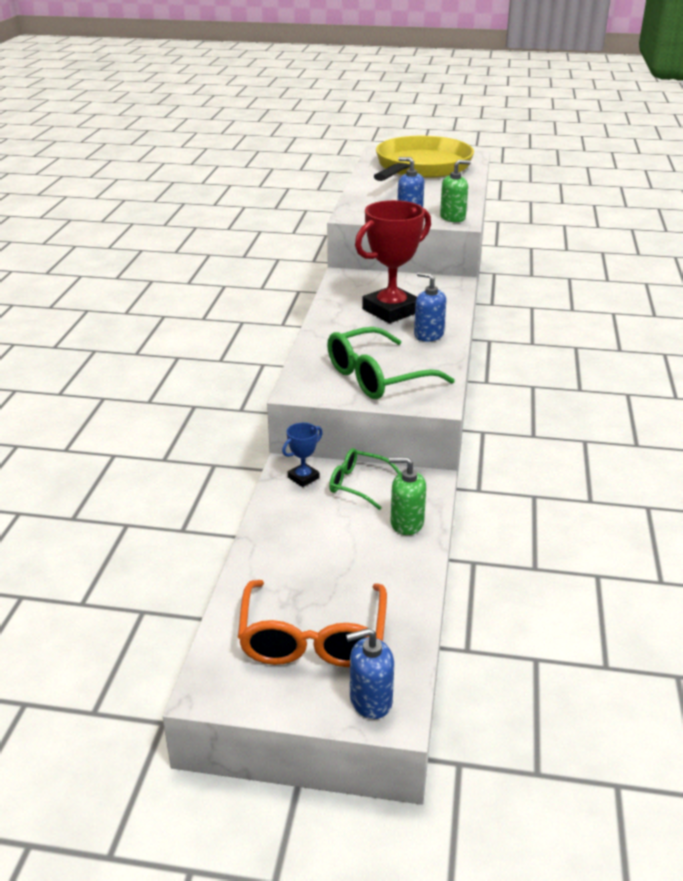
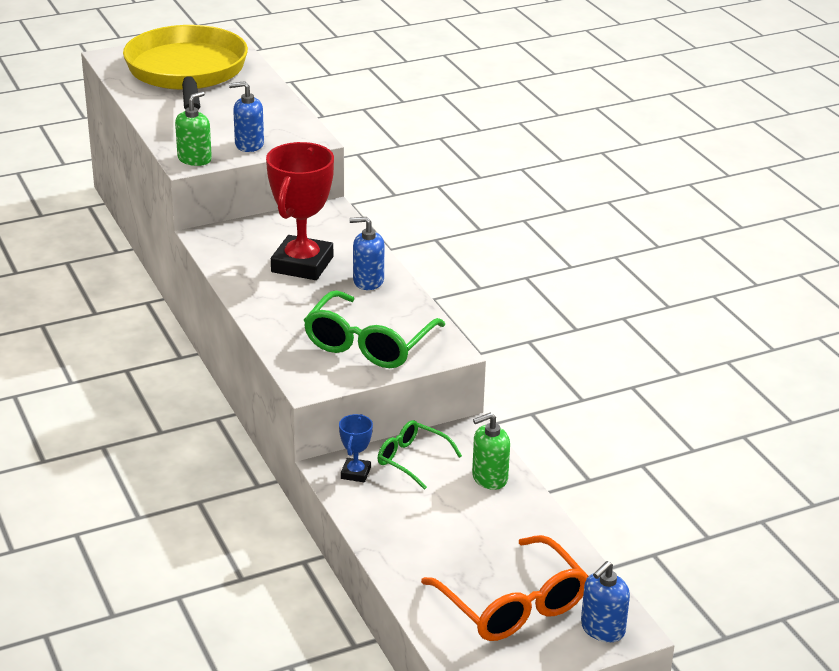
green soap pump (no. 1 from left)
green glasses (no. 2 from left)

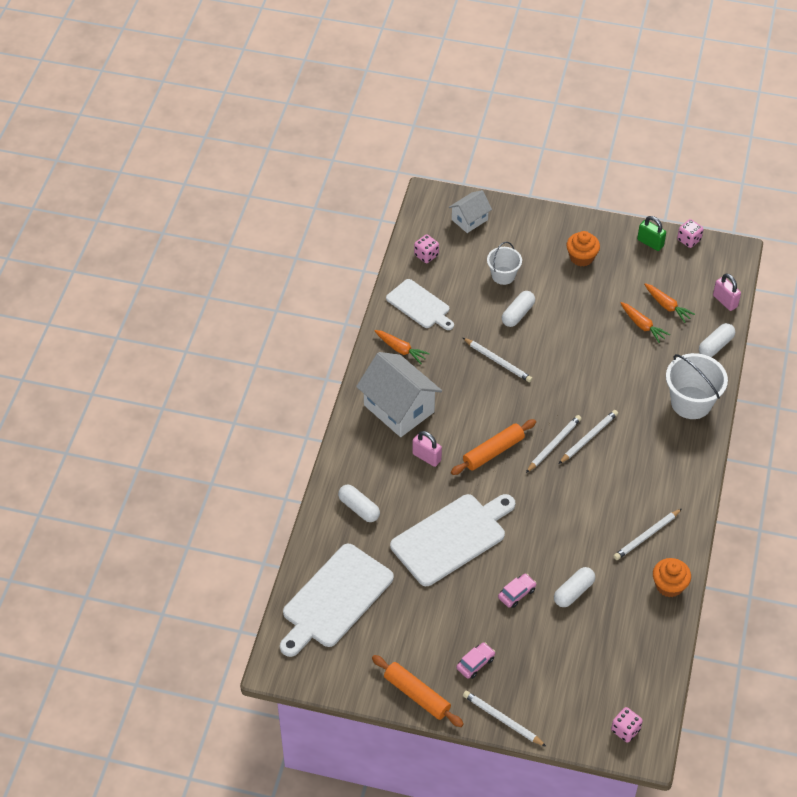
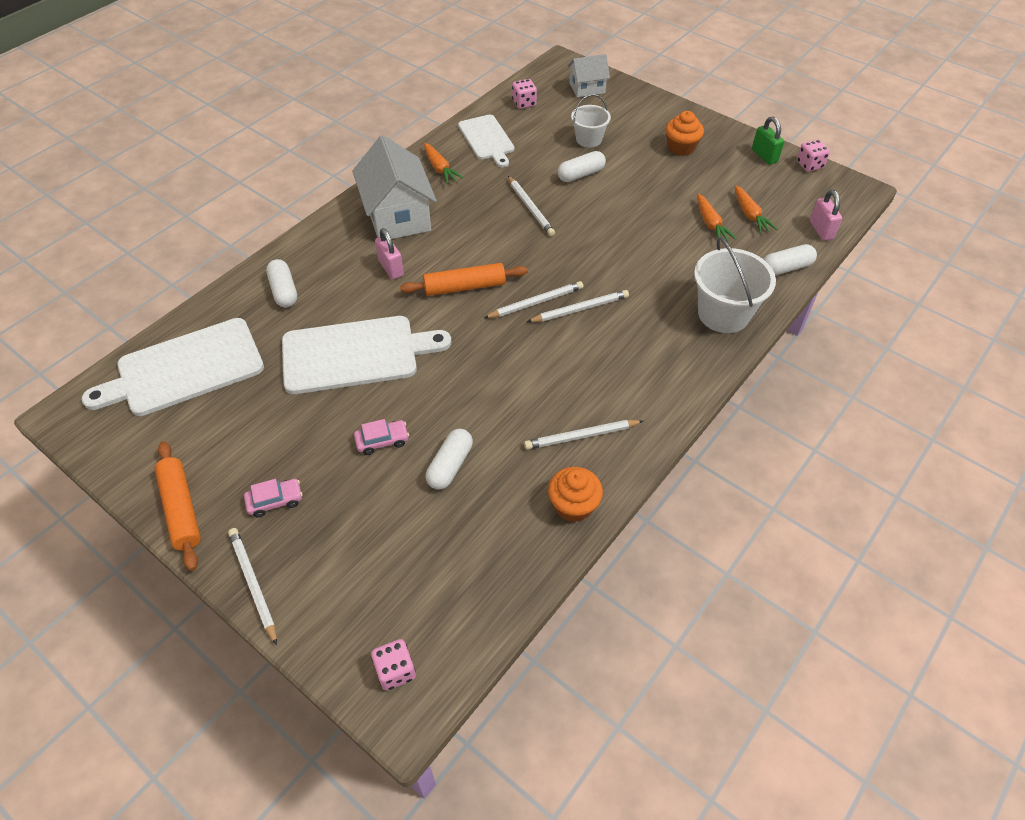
snow-white pill (no. 2 from left)

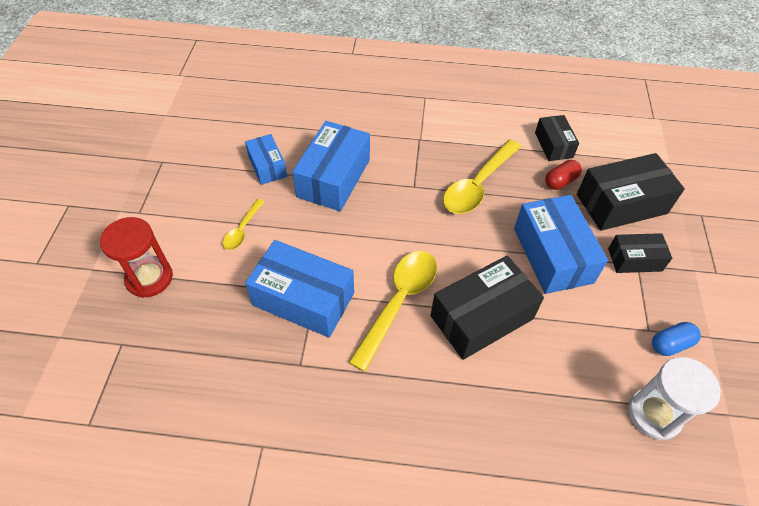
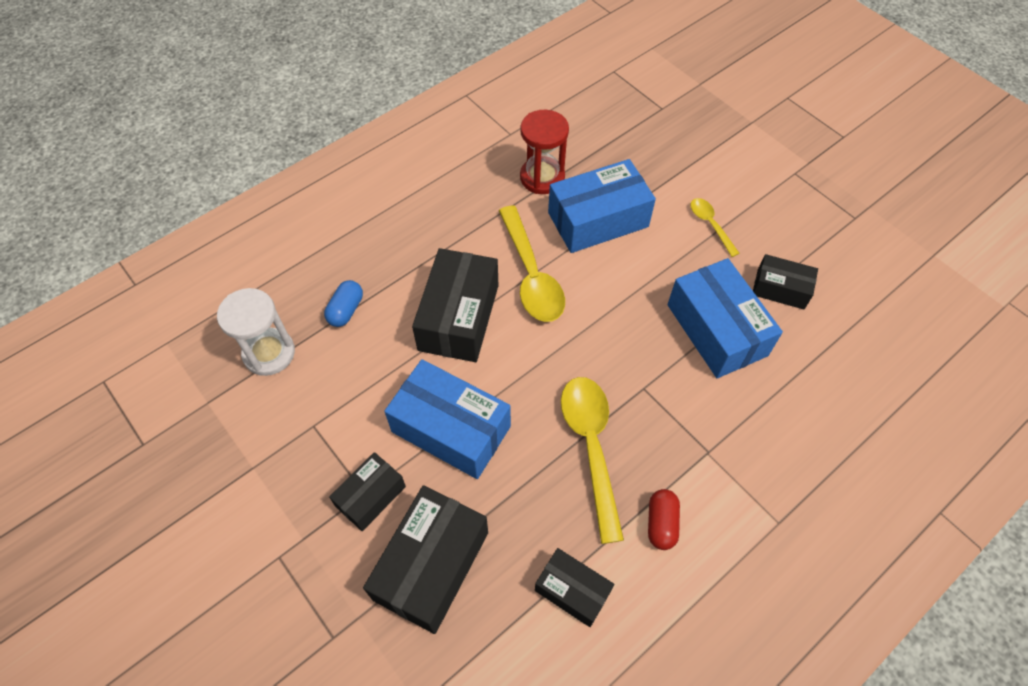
royal blue pill
red sandglass
red pill
black box (no. 5 from left)

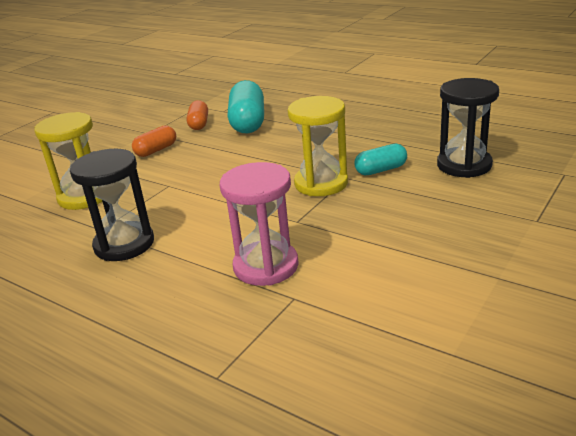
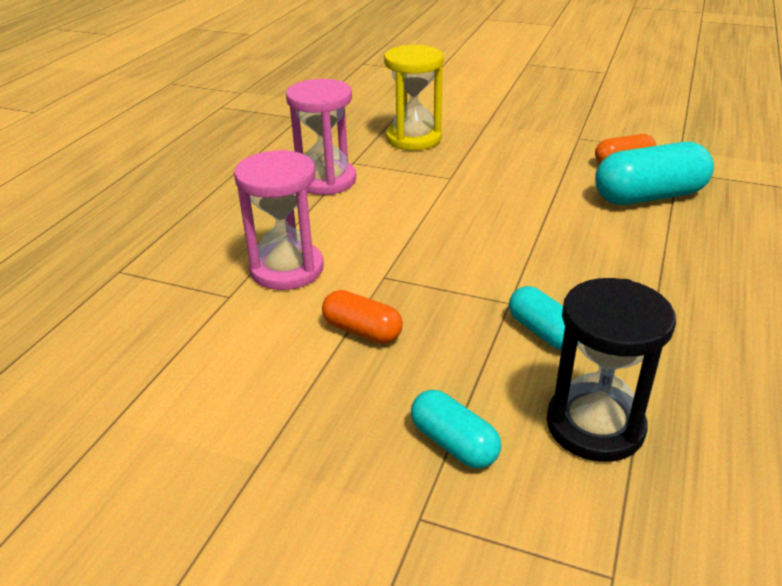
rosy sandglass (no. 2 from left)
bright orange pill (no. 1 from left)
turquoise pill (no. 1 from left)
bright yellow sandglass (no. 2 from left in the first image)

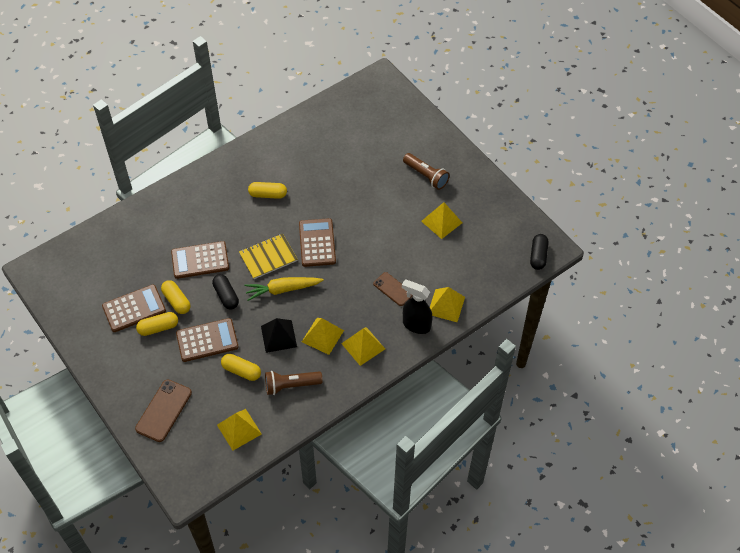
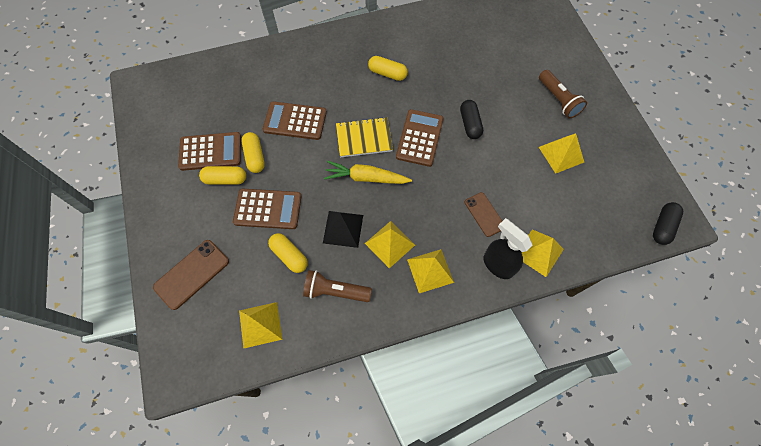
black pill (no. 1 from left)

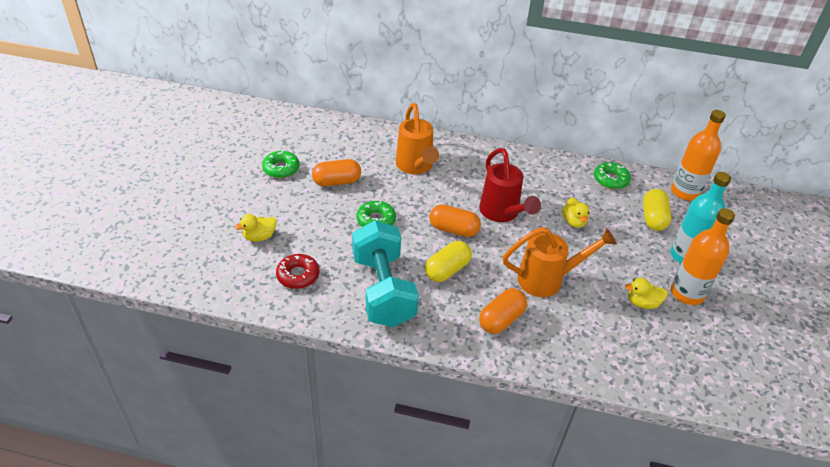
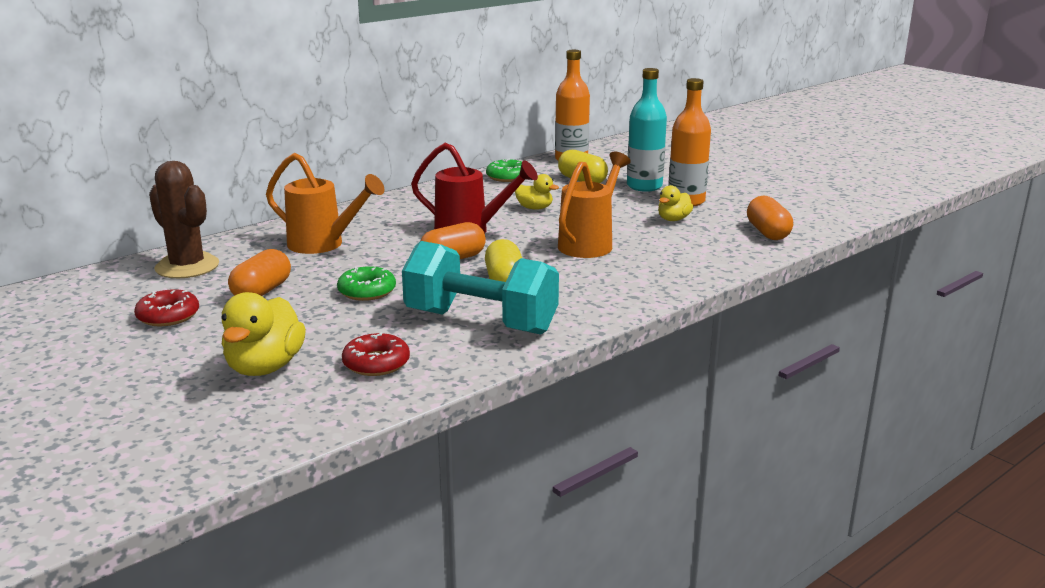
red doughnut (no. 1 from left)
dark brown saguaro cactus
bright yellow duck (no. 1 from left)
bright orange pill (no. 3 from left)

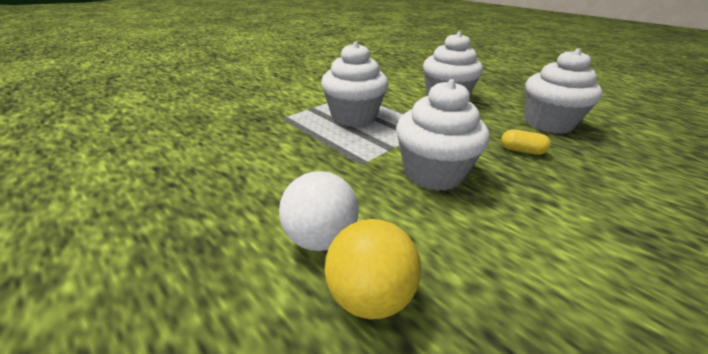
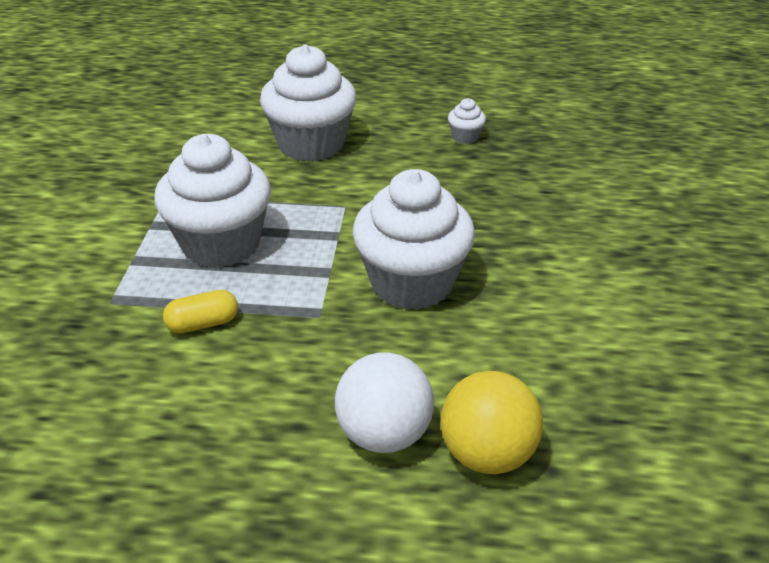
bright yellow pill
snow-white cupcake (no. 4 from left)

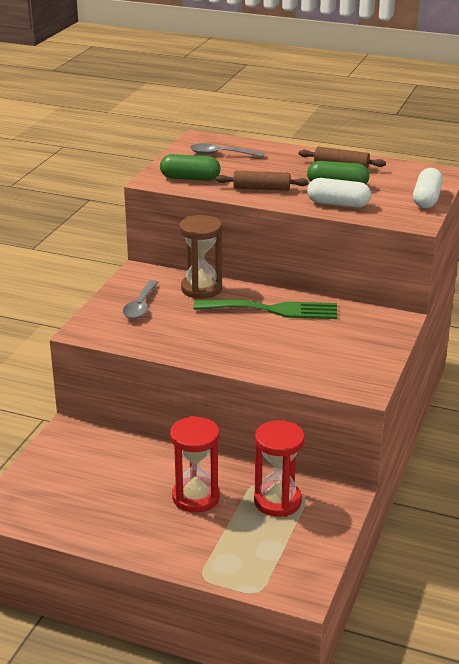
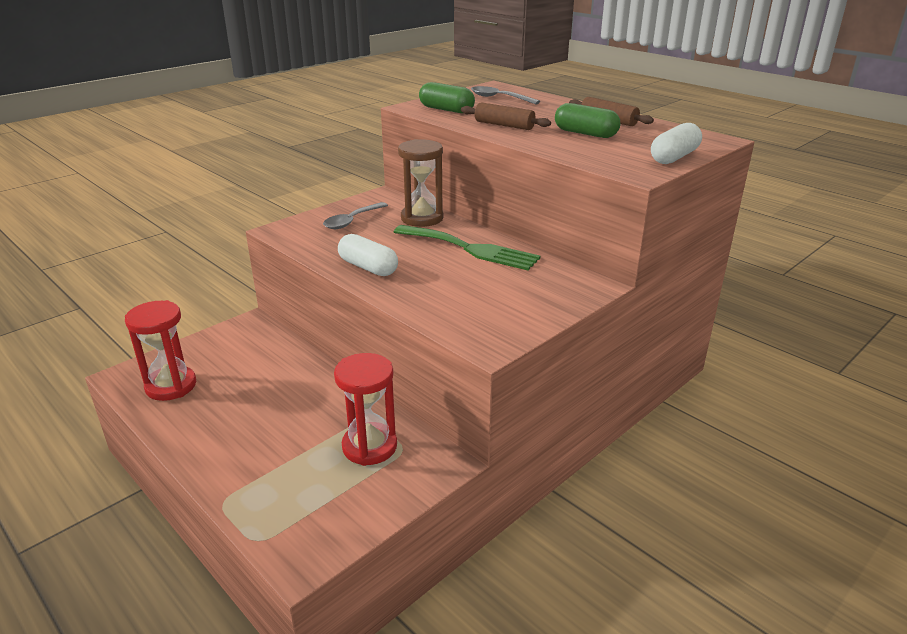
red sandglass (no. 1 from left)
snow-white pill (no. 1 from left)

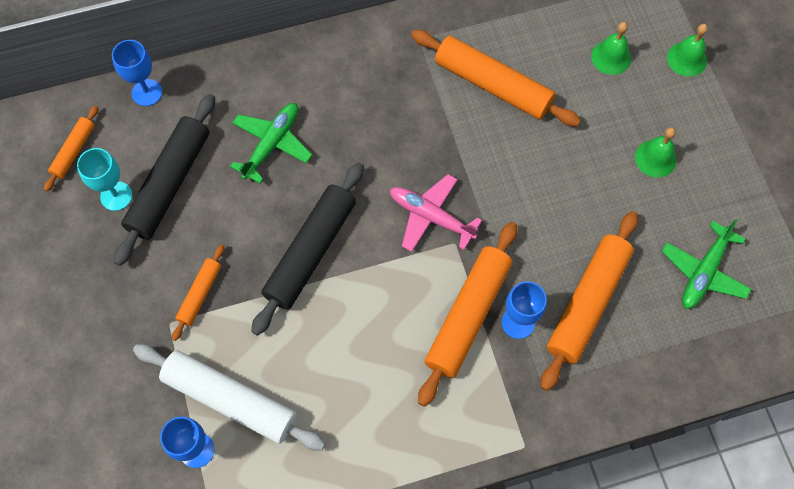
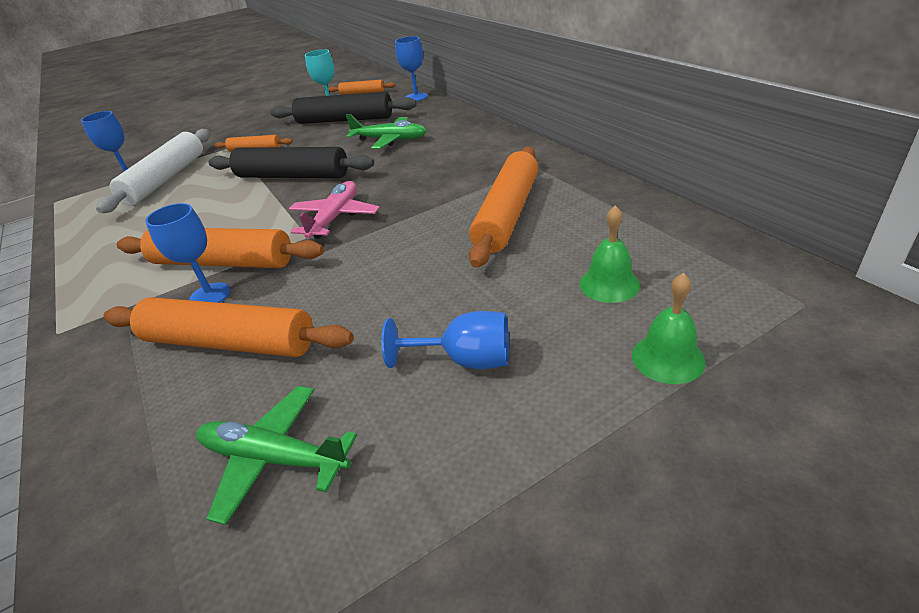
royal blue chalice (no. 4 from left)

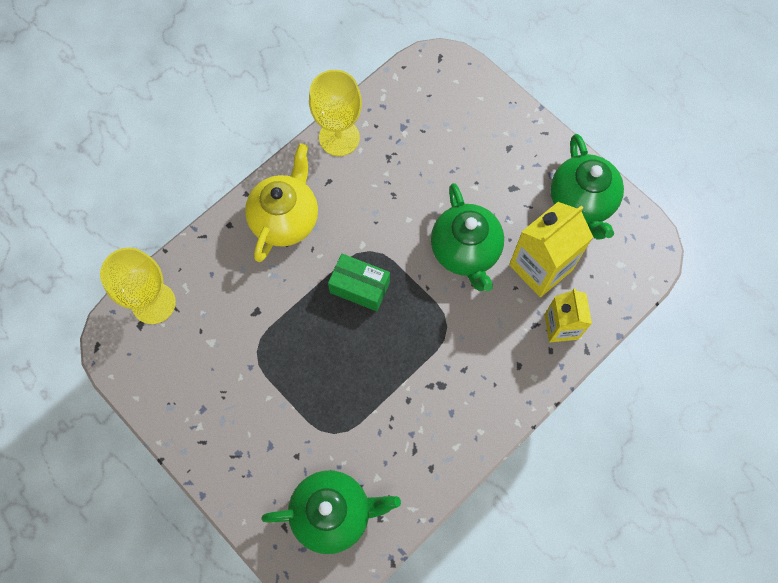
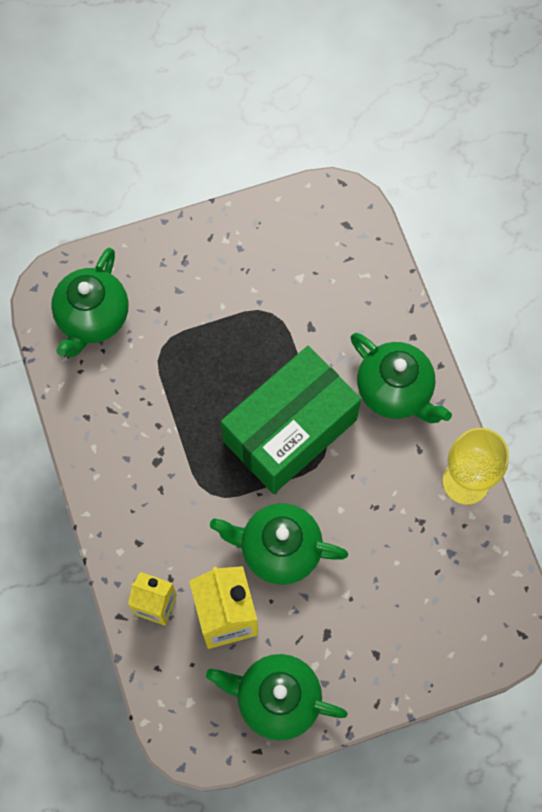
green box
green teapot (no. 4 from left)
bright yellow chalice (no. 1 from left in the first image)

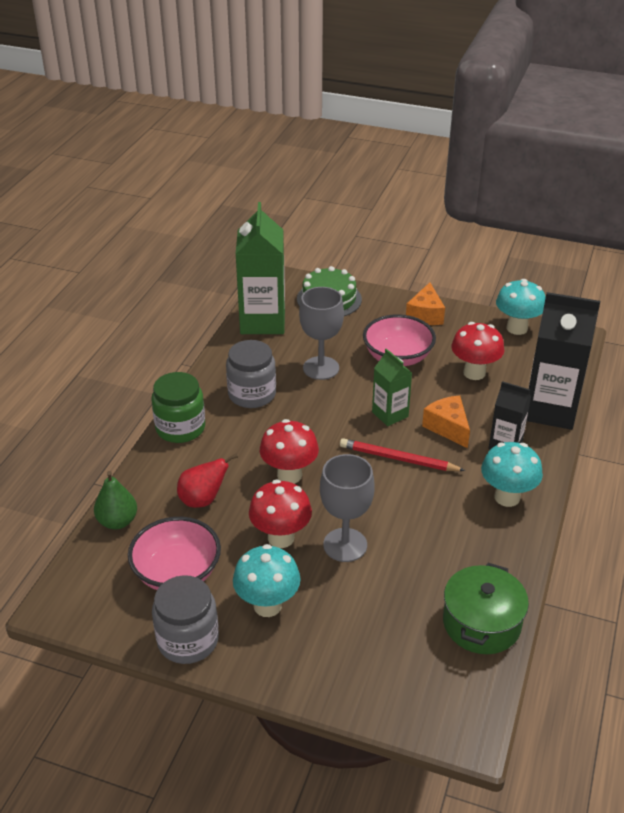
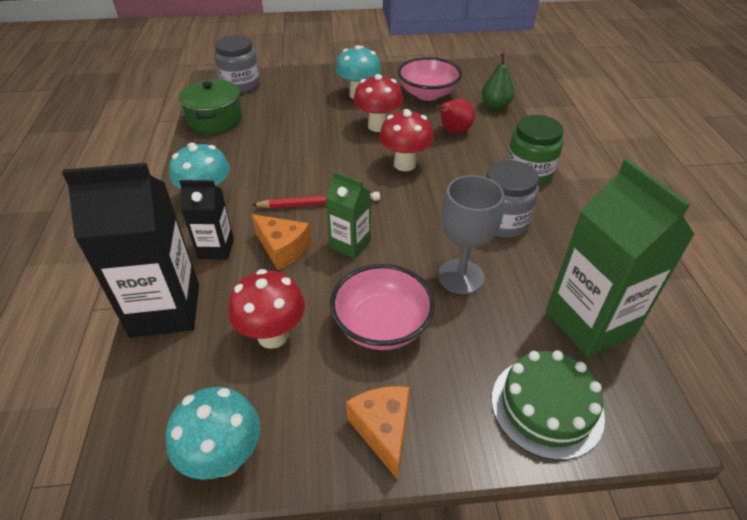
ash-grey jam jar (no. 1 from left)
ash-grey chalice (no. 2 from left in the first image)

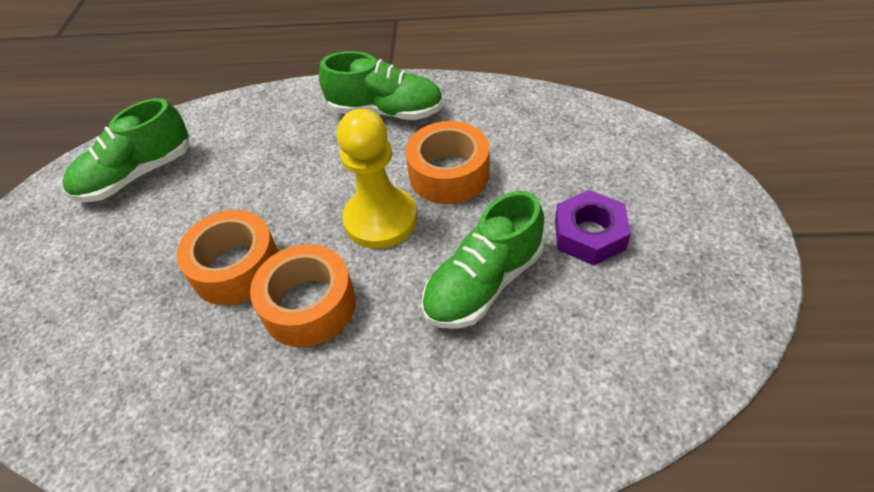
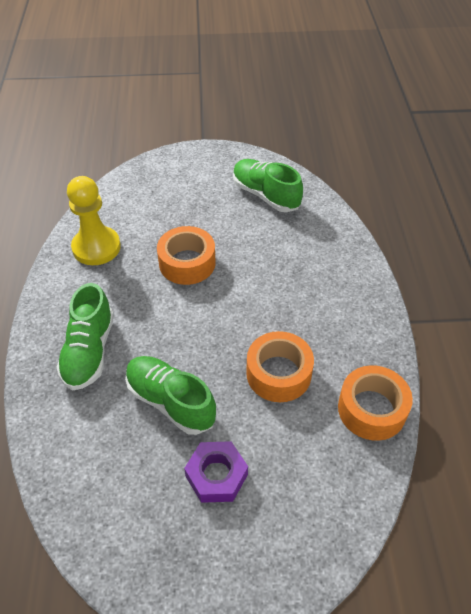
green shoe (no. 1 from left)
bright yellow game pawn
bright orange sticky tape (no. 3 from left)

